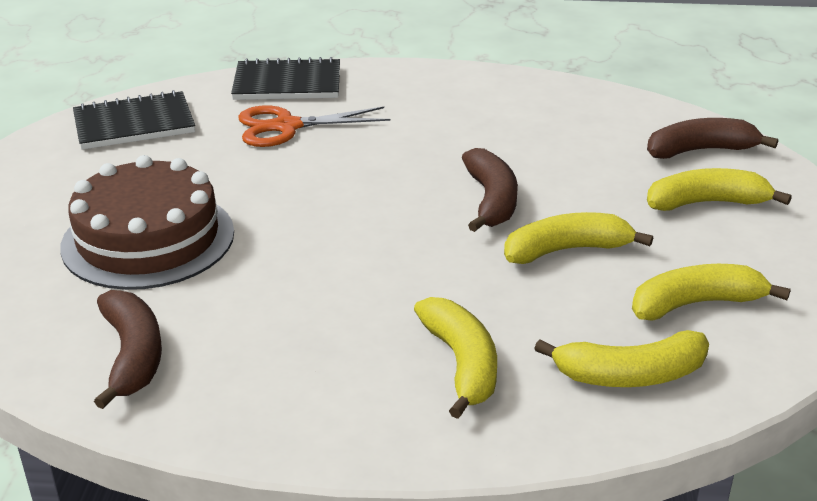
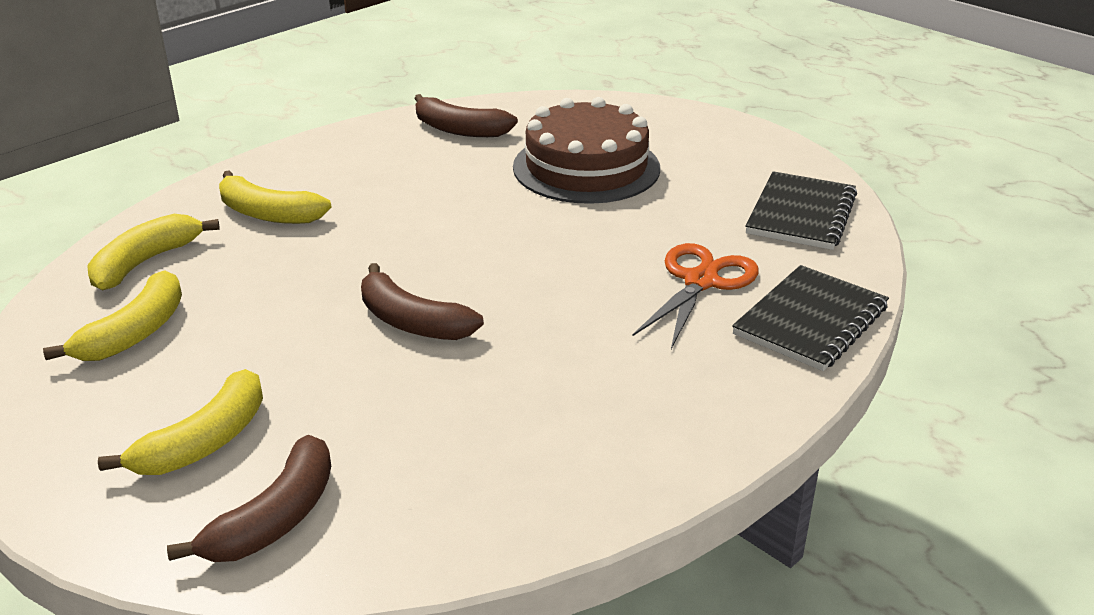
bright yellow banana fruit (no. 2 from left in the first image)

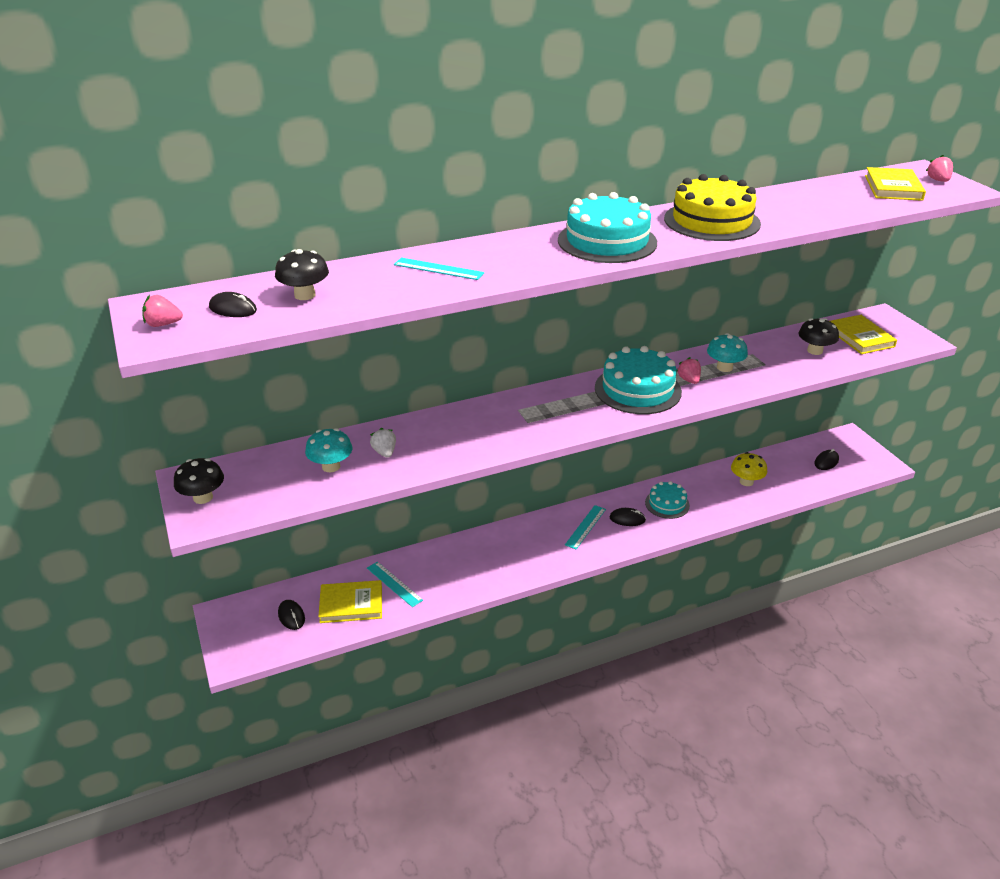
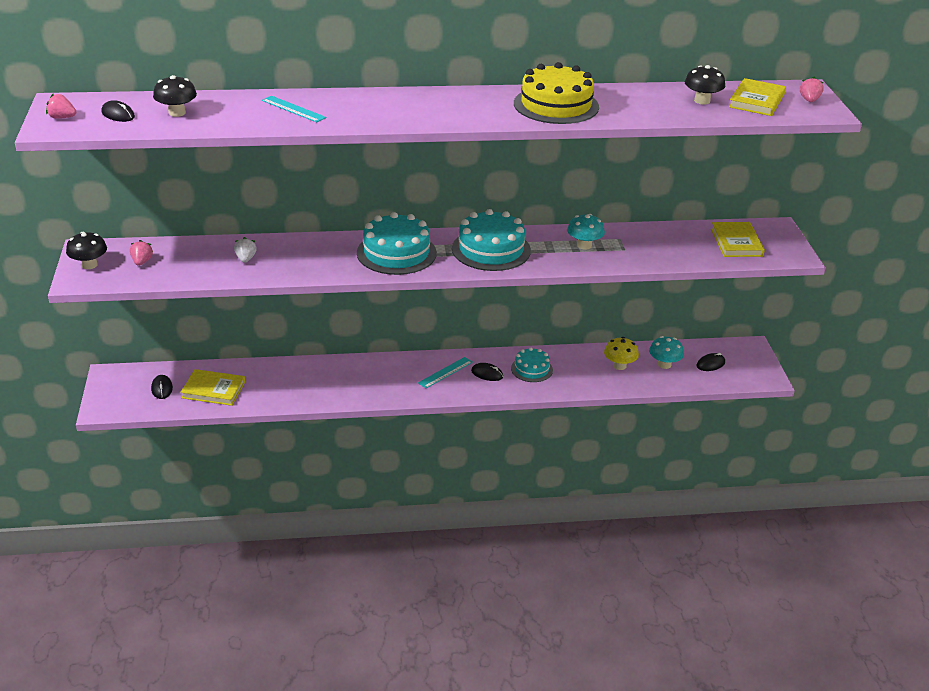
rosy strawberry (no. 2 from left)
turquoise cake (no. 1 from left)
turquoise toadstool (no. 2 from left)
black toadstool (no. 3 from left)
turquoise measuring stick (no. 1 from left in the first image)

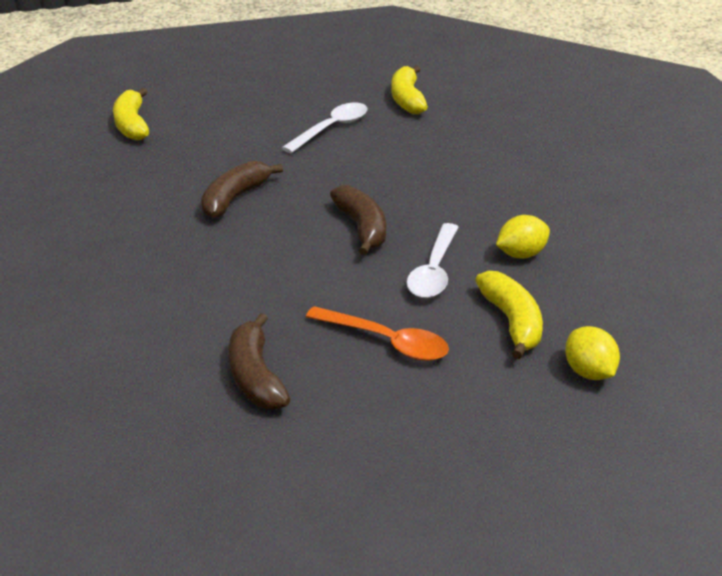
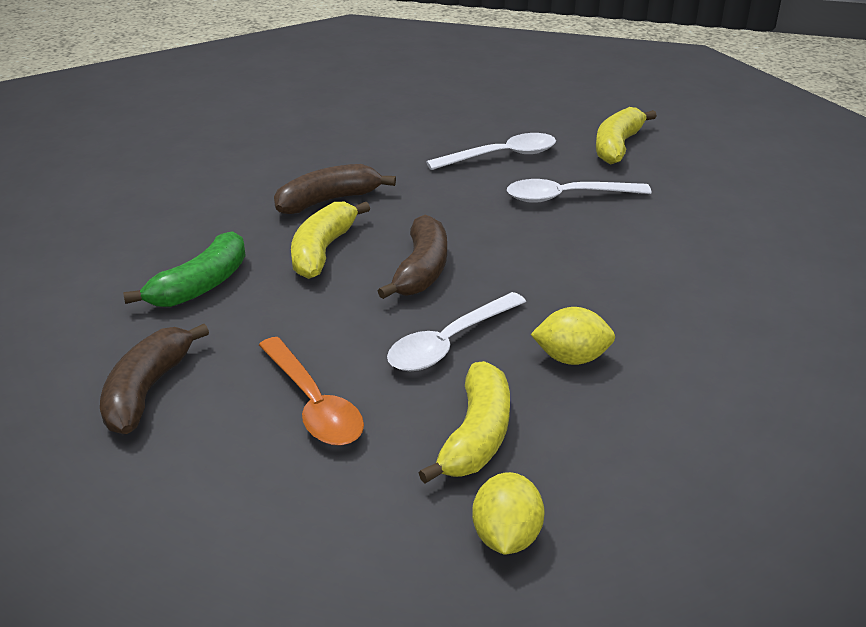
green banana fruit
bright yellow banana fruit (no. 1 from left)
snow-white teaspoon (no. 3 from left)

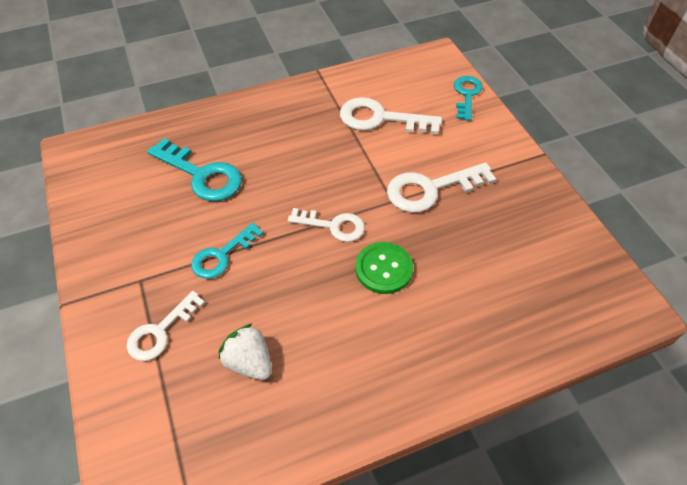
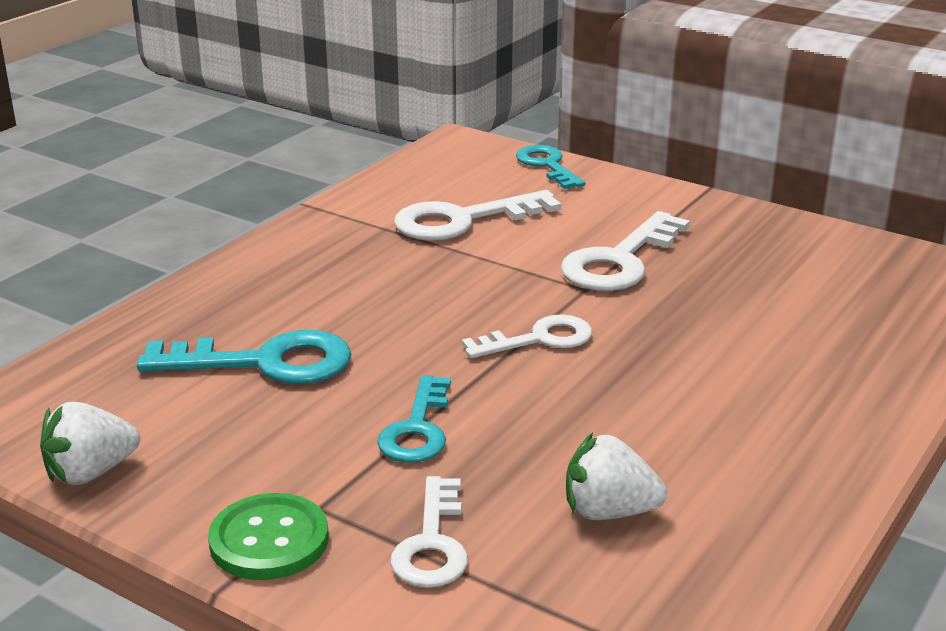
snow-white strawberry (no. 1 from left)
green sewing button

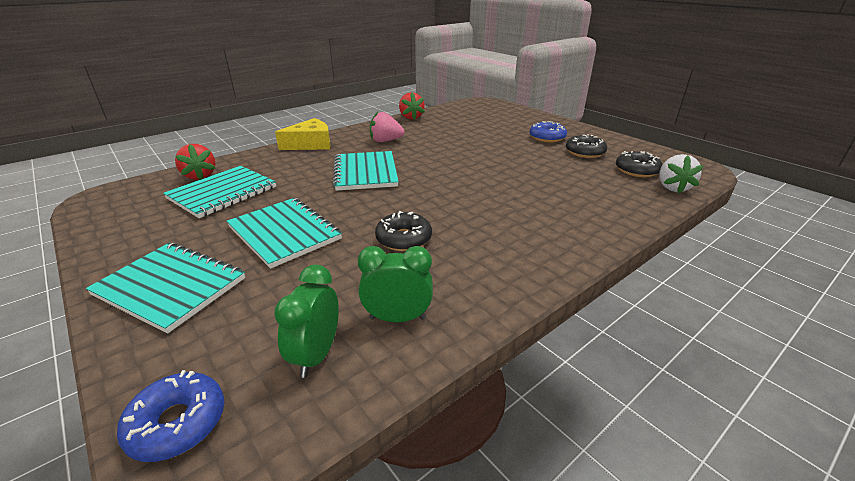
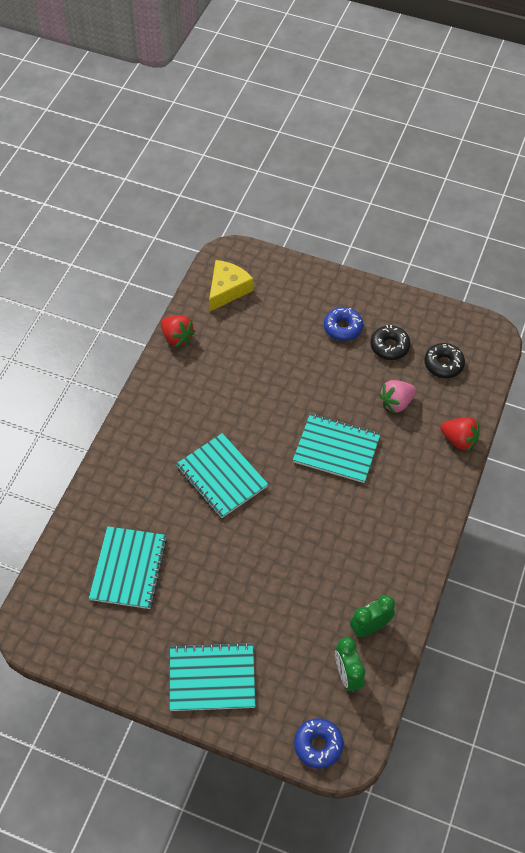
bright yellow cheese wedge
turquoise notebook (no. 4 from left)
rosy strawberry
red strawberry (no. 2 from left)
black doughnut (no. 1 from left in the first image)
snow-white strawberry

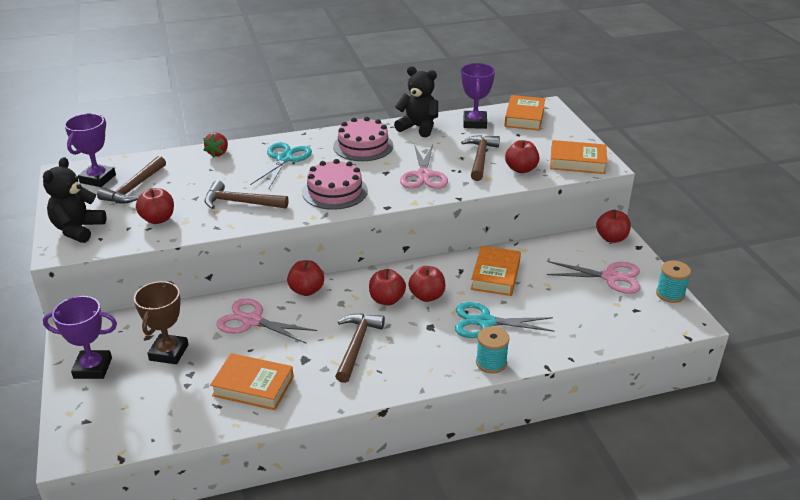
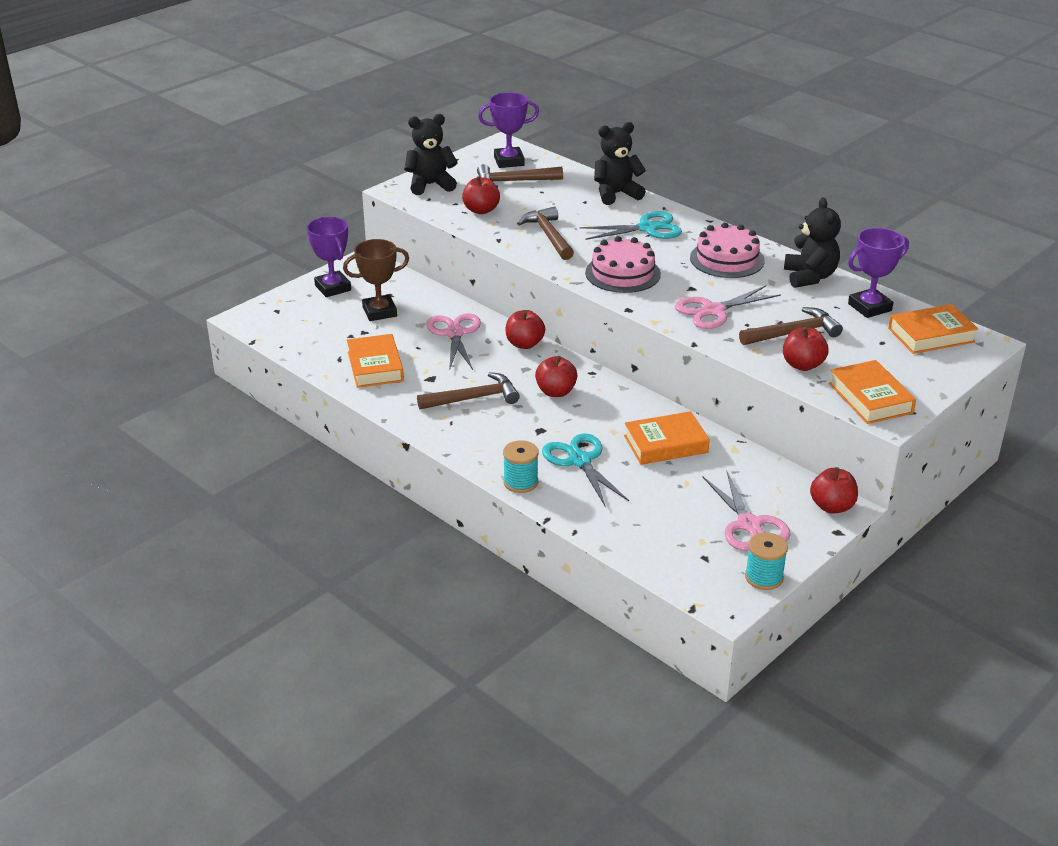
black teddy bear (no. 2 from left)
red toy apple (no. 4 from left in the first image)

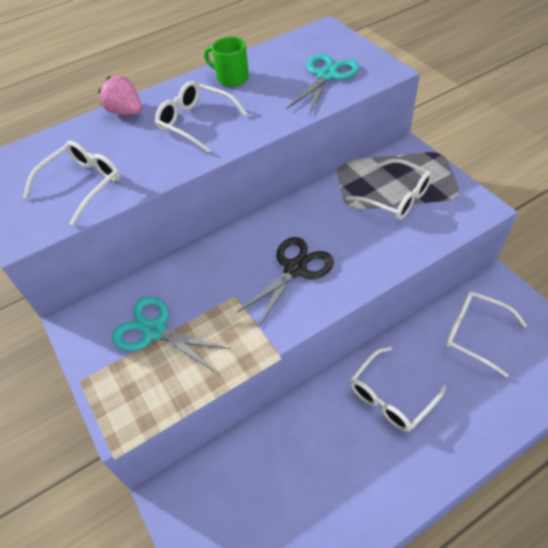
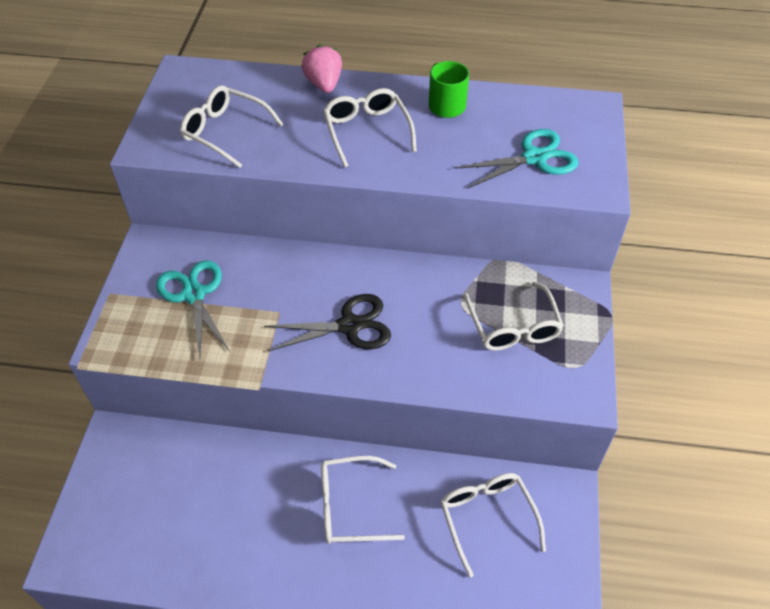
snow-white glasses (no. 1 from left)

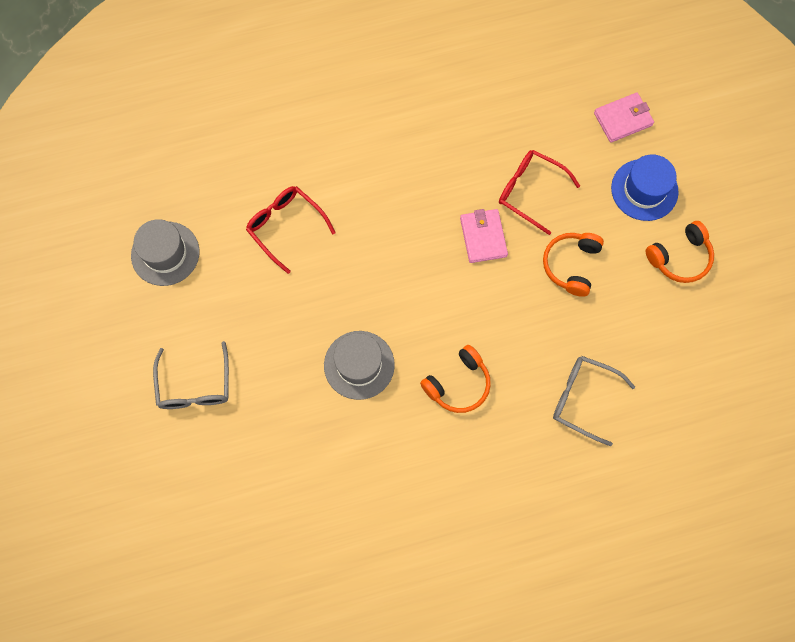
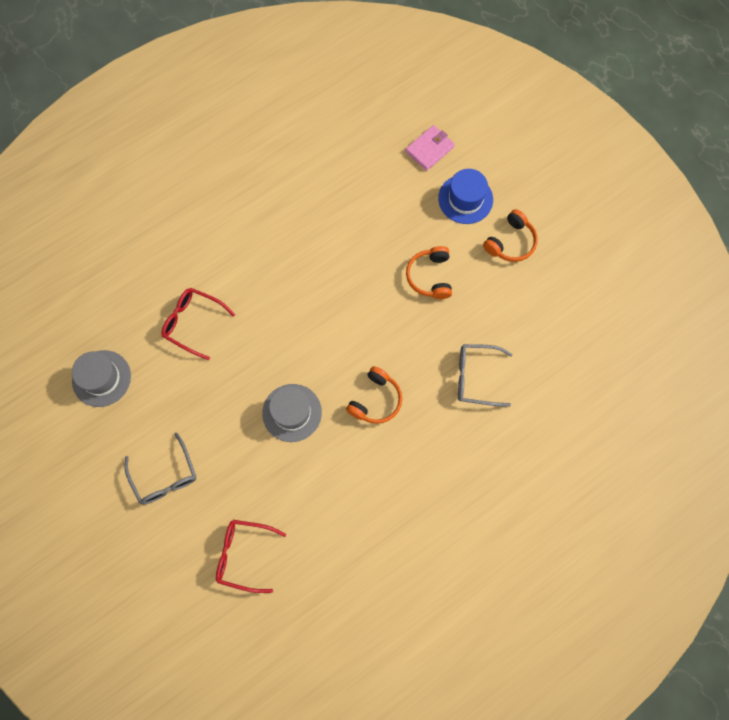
red glasses (no. 2 from left)
rosy billfold (no. 1 from left in the first image)

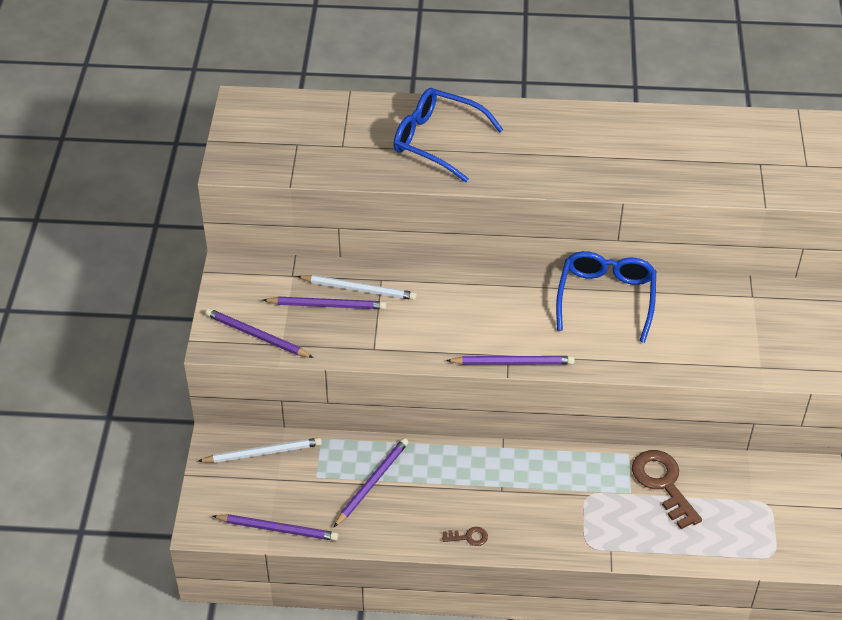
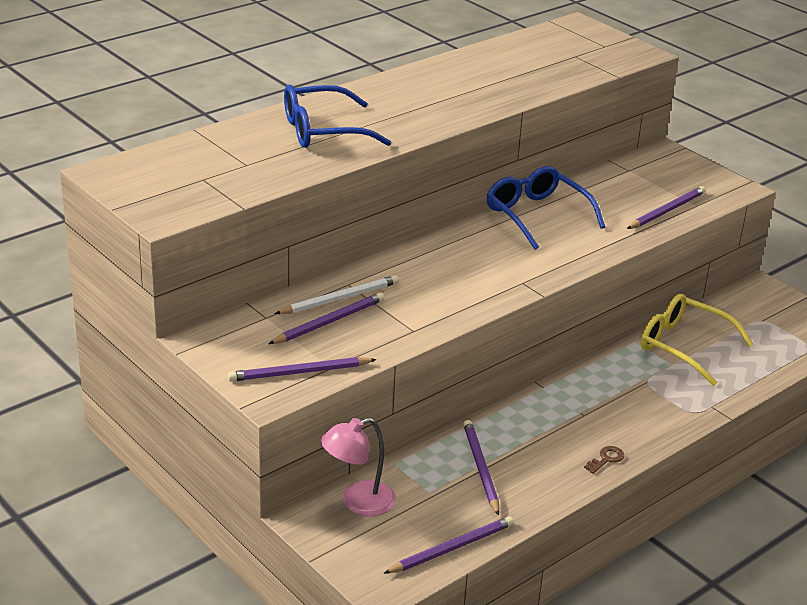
rosy reading lamp
violet lead pencil (no. 5 from left)
bright yellow glasses

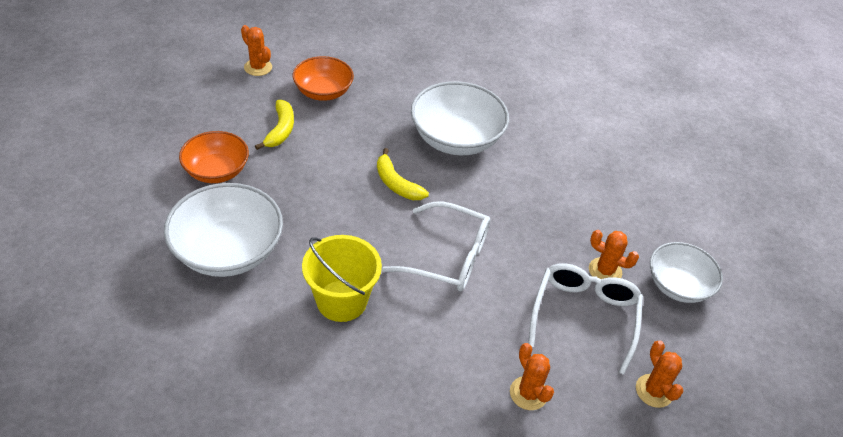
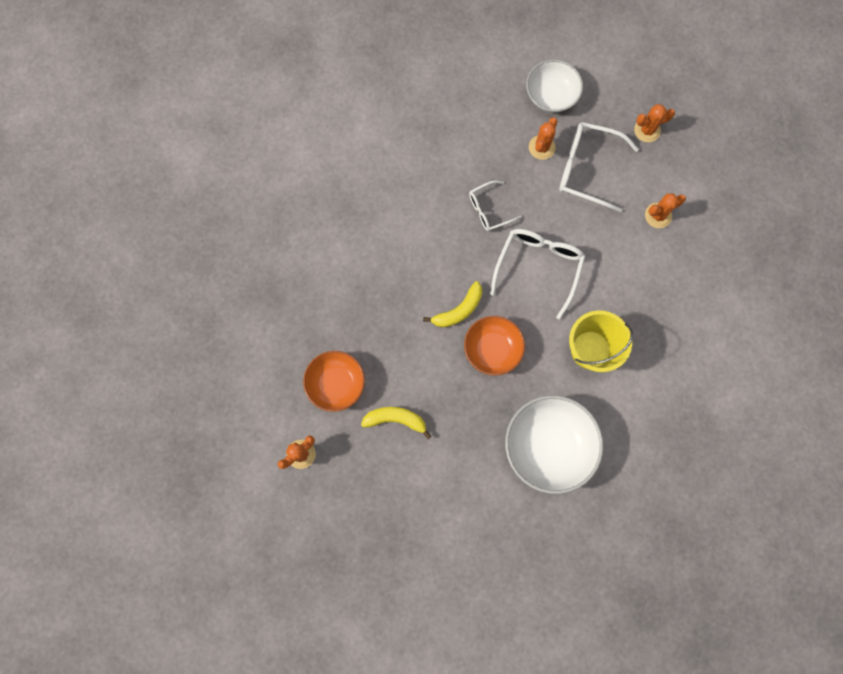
bright orange bowl (no. 2 from left)
snow-white glasses (no. 1 from left)
snow-white bowl (no. 2 from left in the first image)

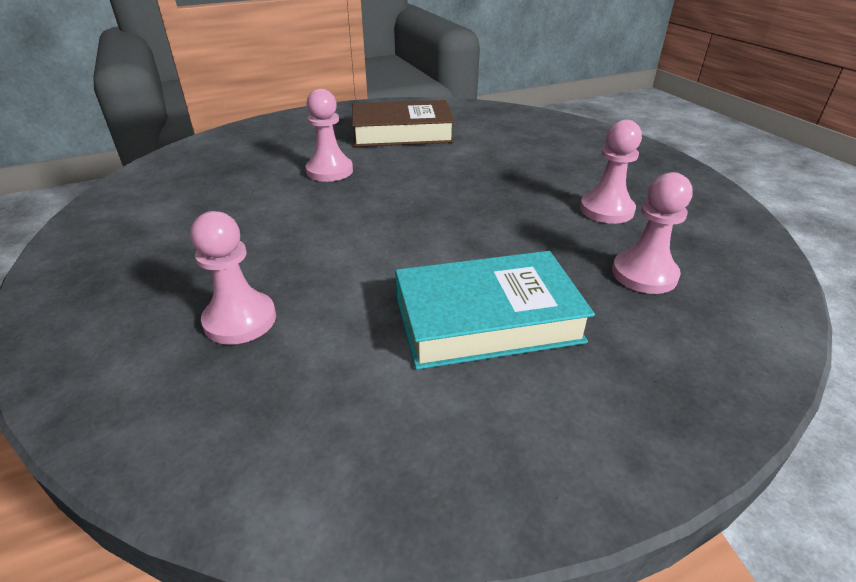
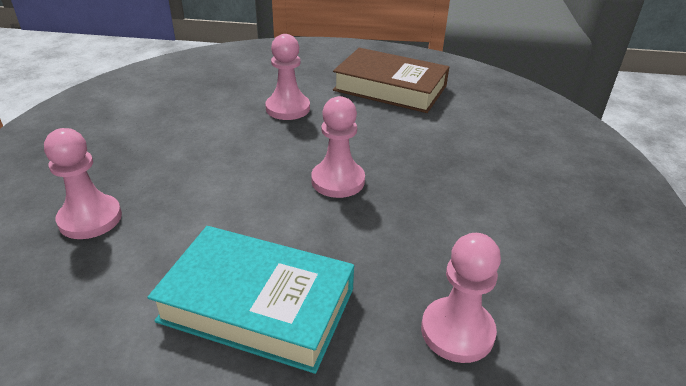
rosy game pawn (no. 3 from left)

